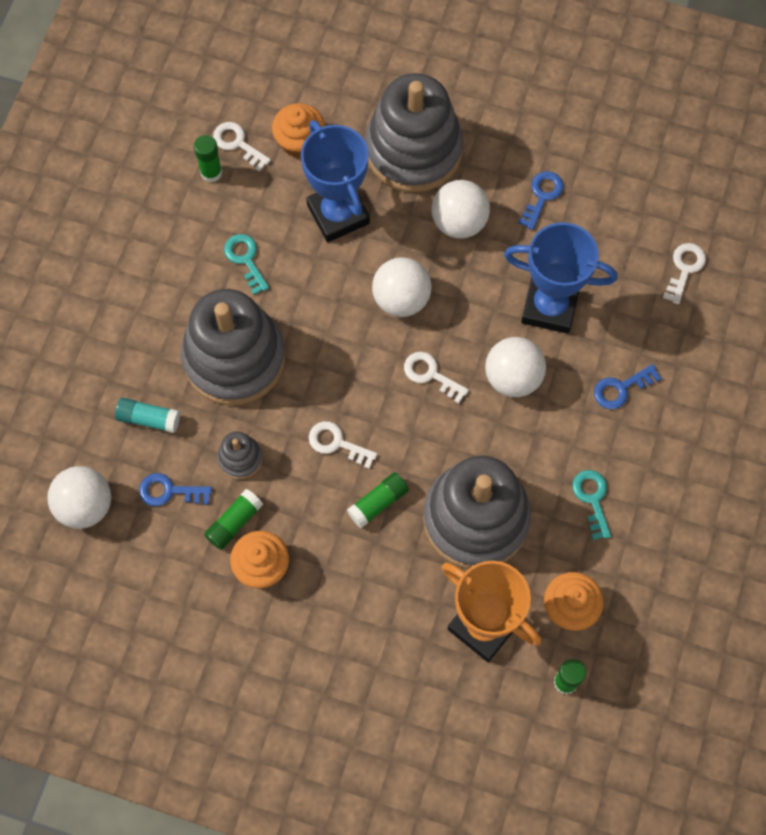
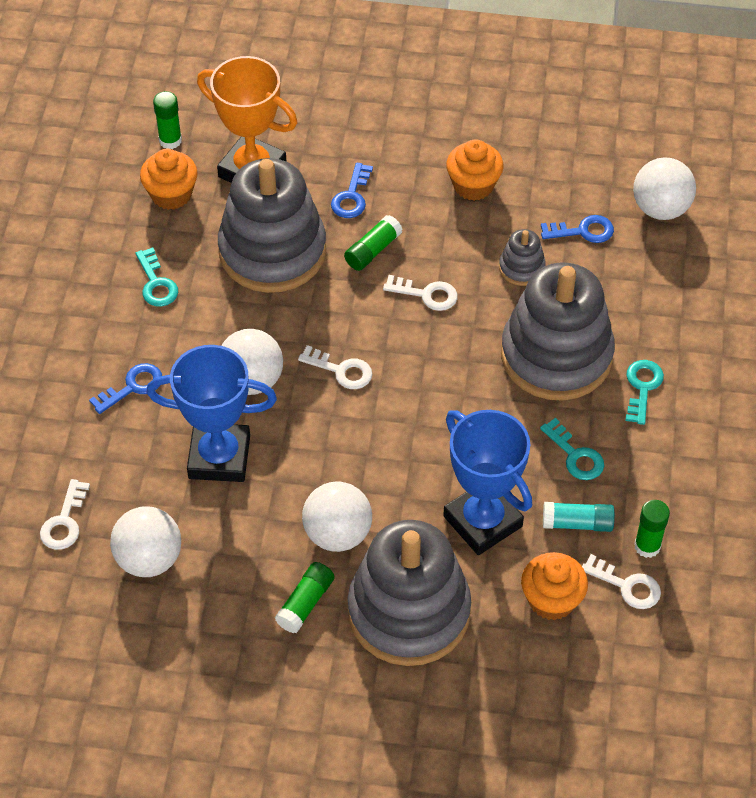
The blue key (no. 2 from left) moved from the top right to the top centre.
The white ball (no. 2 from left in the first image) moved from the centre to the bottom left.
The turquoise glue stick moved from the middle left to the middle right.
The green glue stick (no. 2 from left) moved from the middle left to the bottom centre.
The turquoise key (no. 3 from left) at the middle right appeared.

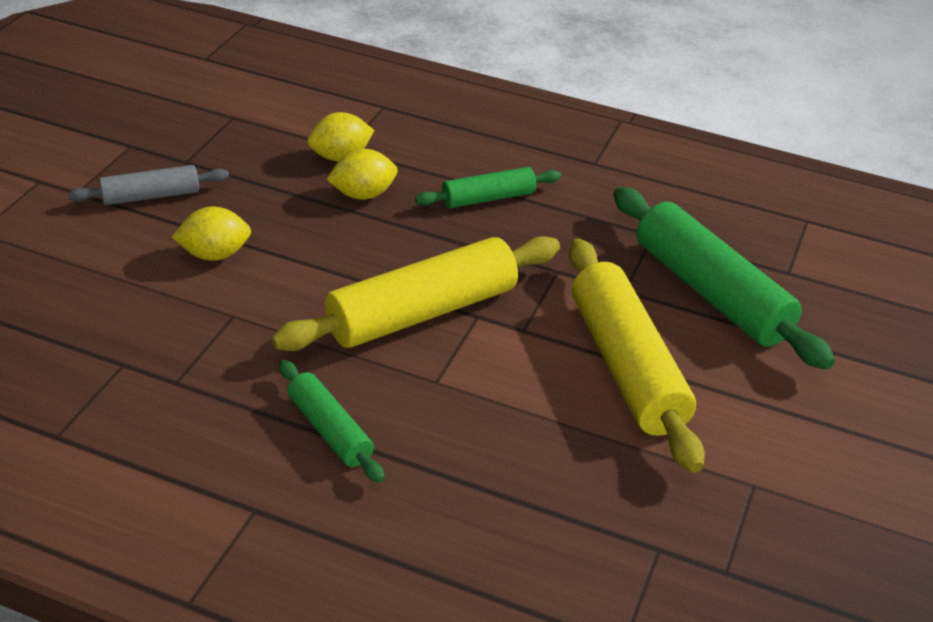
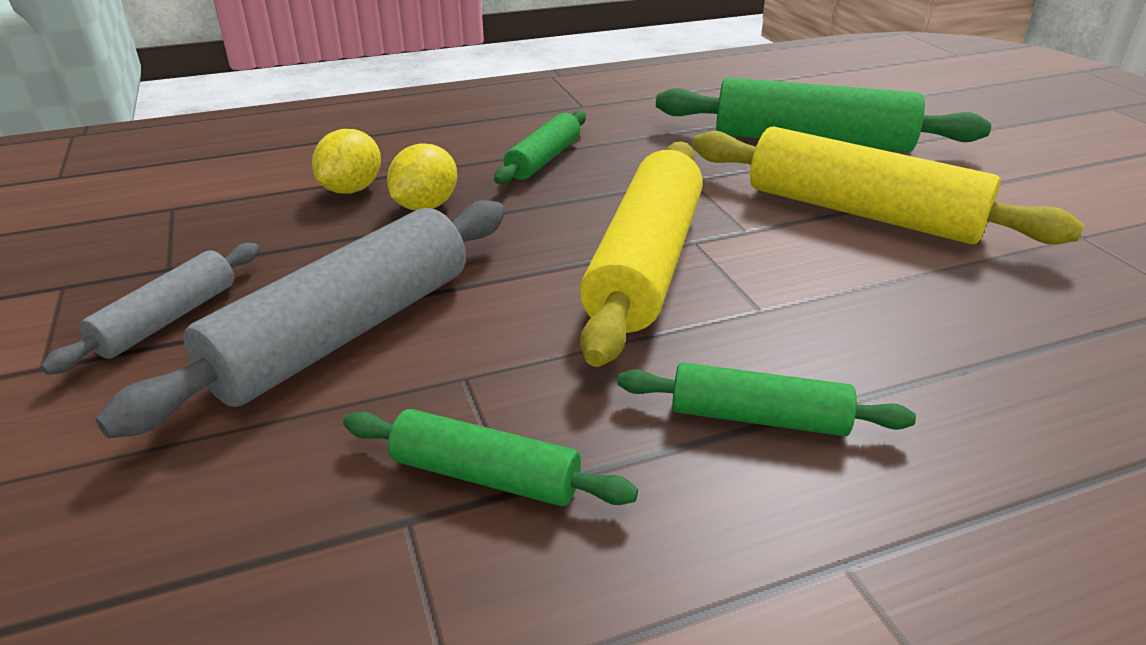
The yellow lemon (no. 1 from left) at the middle left was replaced by the grey rolling pin (no. 2 from left) at the middle left.
The green rolling pin (no. 1 from left) at the bottom centre appeared.

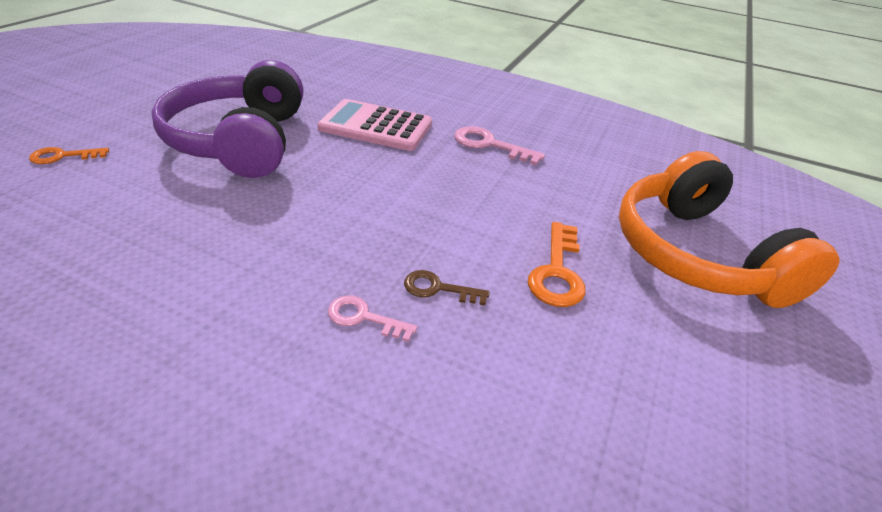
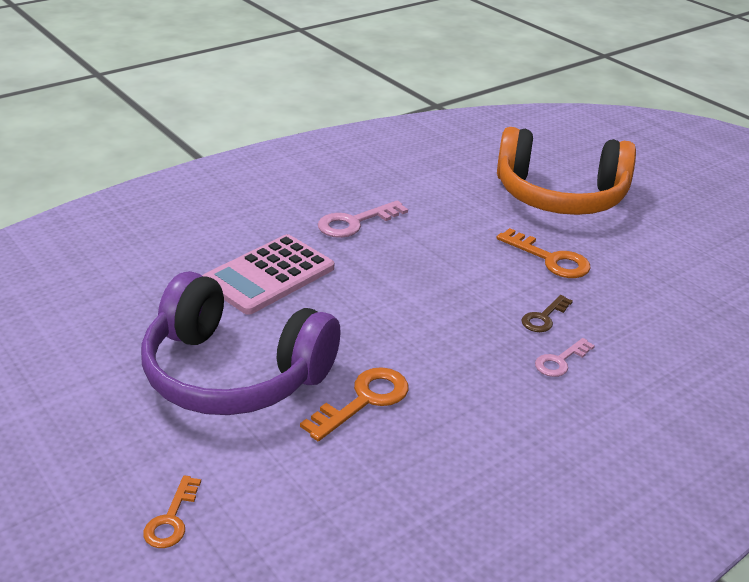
The orange key (no. 2 from left) at the bottom centre appeared.

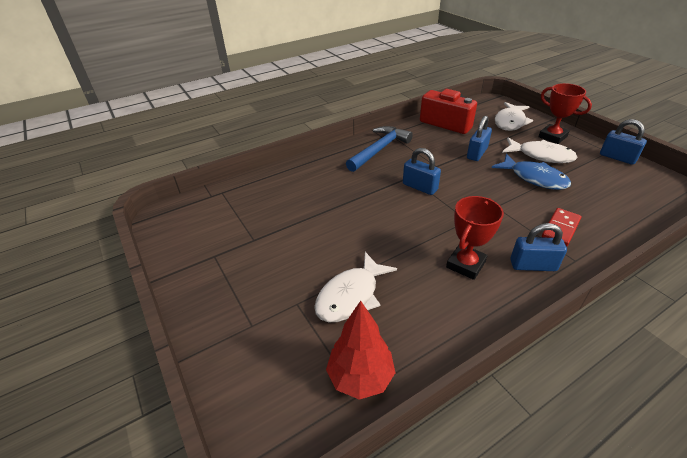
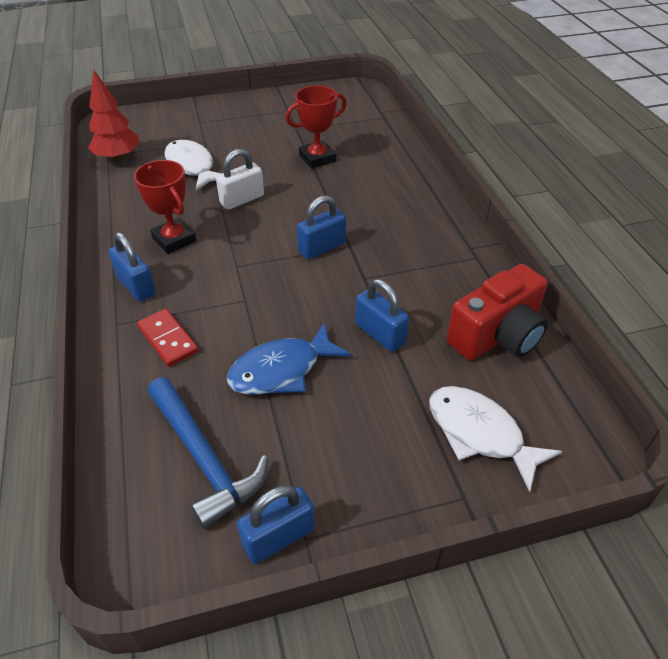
The red trophy (no. 2 from left) moved from the top right to the top centre.
The blue hammer moved from the top centre to the bottom left.
The white fish (no. 3 from left) at the top right disappeared.
The blue padlock (no. 3 from left in the first image) at the middle right turned 60 degrees counterclockwise.
The white padlock at the top centre appeared.

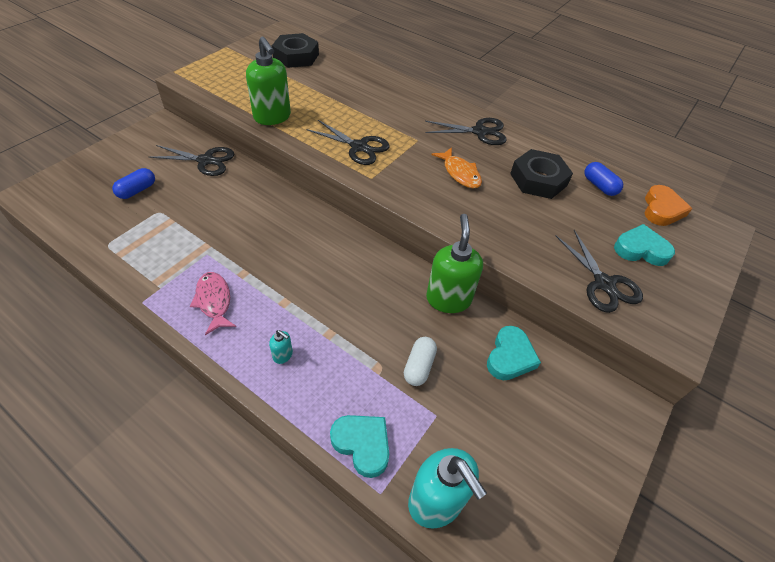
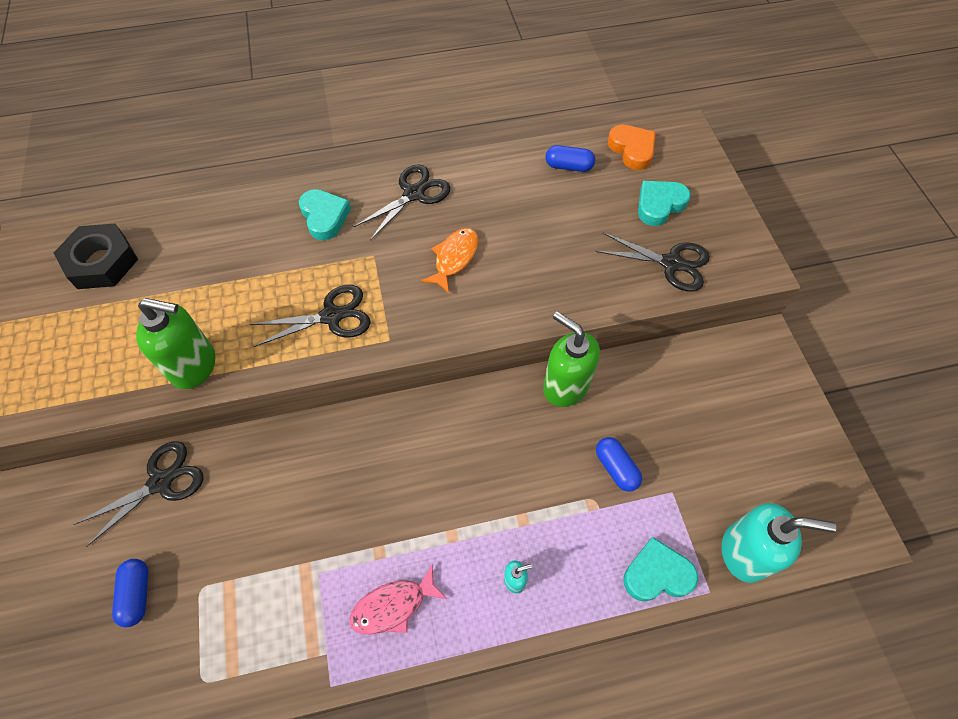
The orange fish at the top centre turned 75 degrees counterclockwise.
The black nut (no. 2 from left) at the top right disappeared.
The pink fish at the middle left turned 45 degrees counterclockwise.
The turquoise heart (no. 2 from left in the first image) moved from the centre to the top centre.
The white capsule at the centre became the blue capsule (no. 3 from left) at the centre.

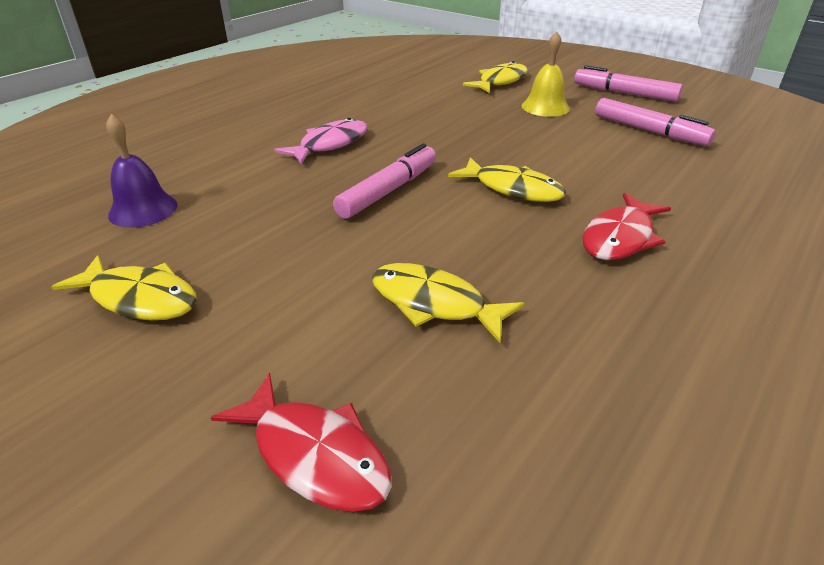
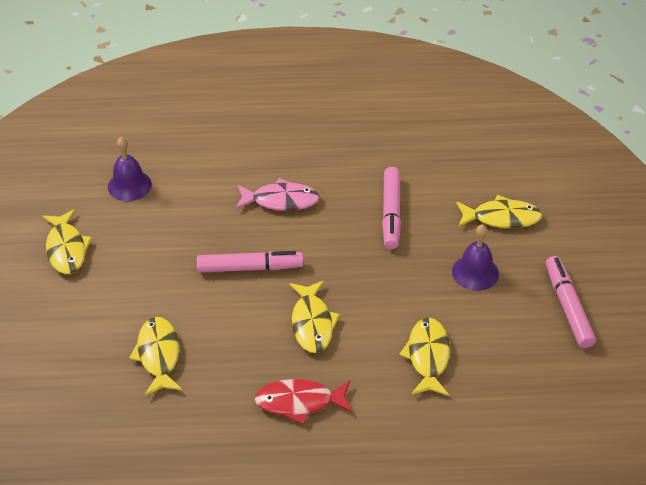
The yellow bell at the top centre became the purple bell (no. 2 from left) at the middle right.
The pink marker (no. 3 from left in the first image) moved from the top right to the centre.
The red fish (no. 1 from left) at the bottom centre disappeared.
The yellow fish (no. 4 from left) at the bottom centre appeared.

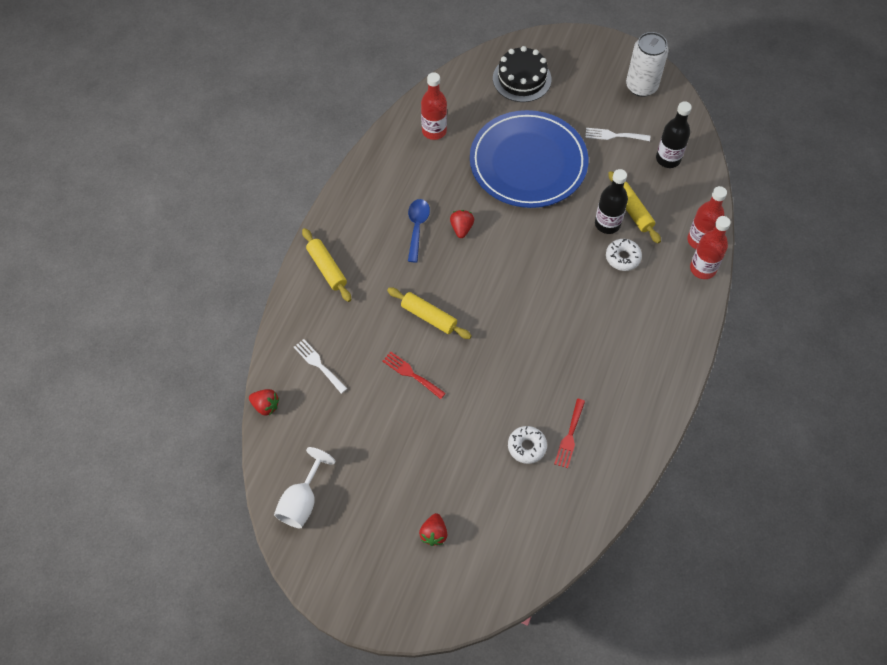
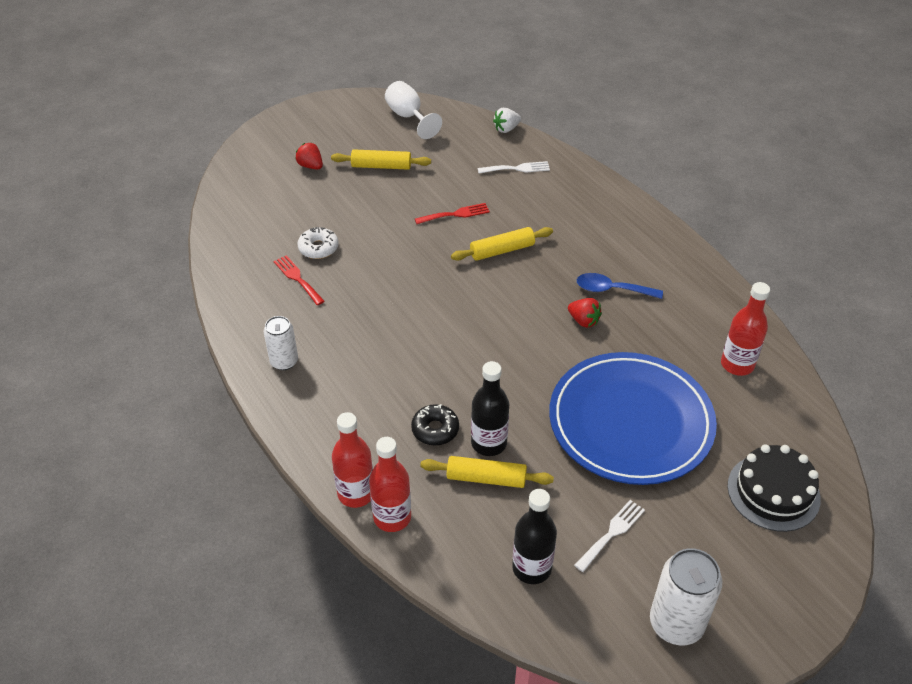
The blue spoon at the centre turned 150 degrees clockwise.
The yellow rolling pin (no. 1 from left) moved from the centre to the top centre.
The white donut (no. 2 from left) at the middle right became the black donut at the centre.
The red strawberry (no. 1 from left) at the middle left became the white strawberry at the top centre.
The white can (no. 1 from left) at the middle left appeared.

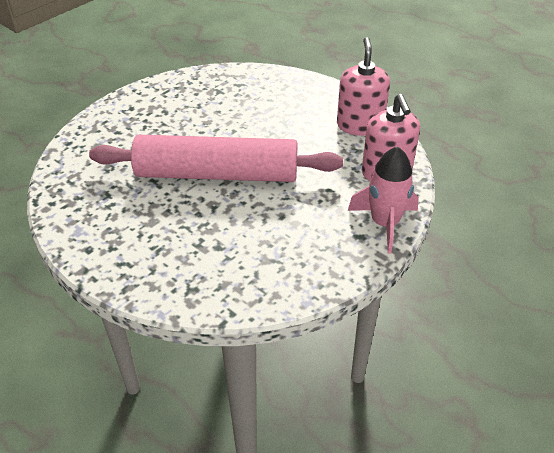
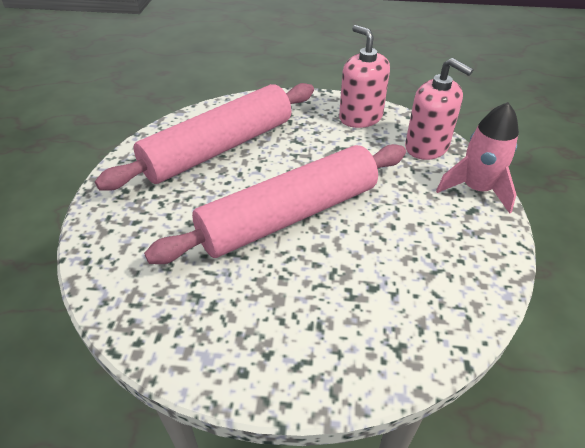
The pink rolling pin (no. 1 from left) at the top centre appeared.

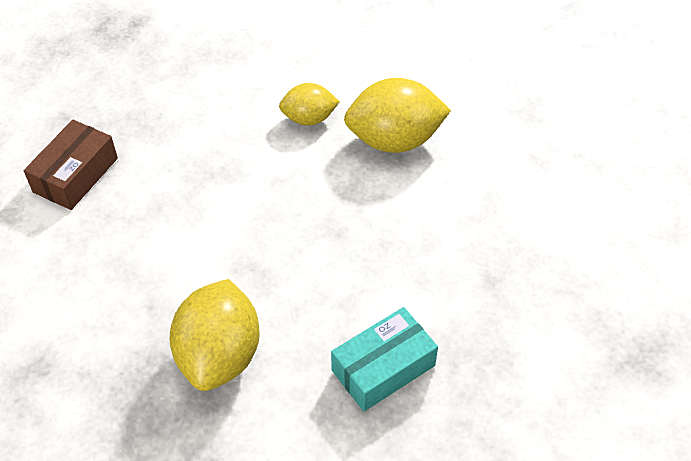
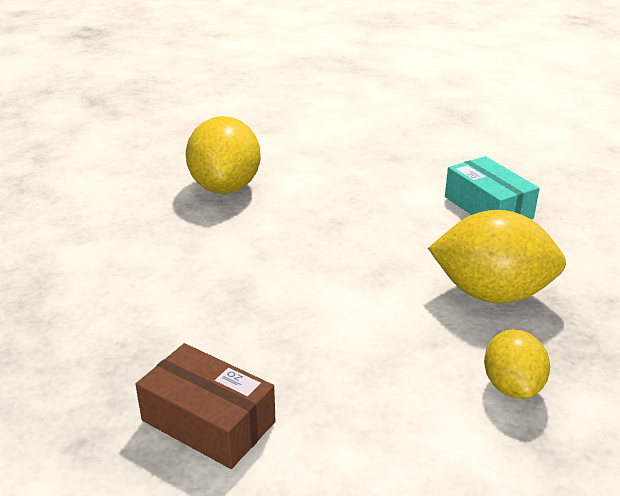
The yellow lemon (no. 2 from left in the first image) moved from the top centre to the bottom right.

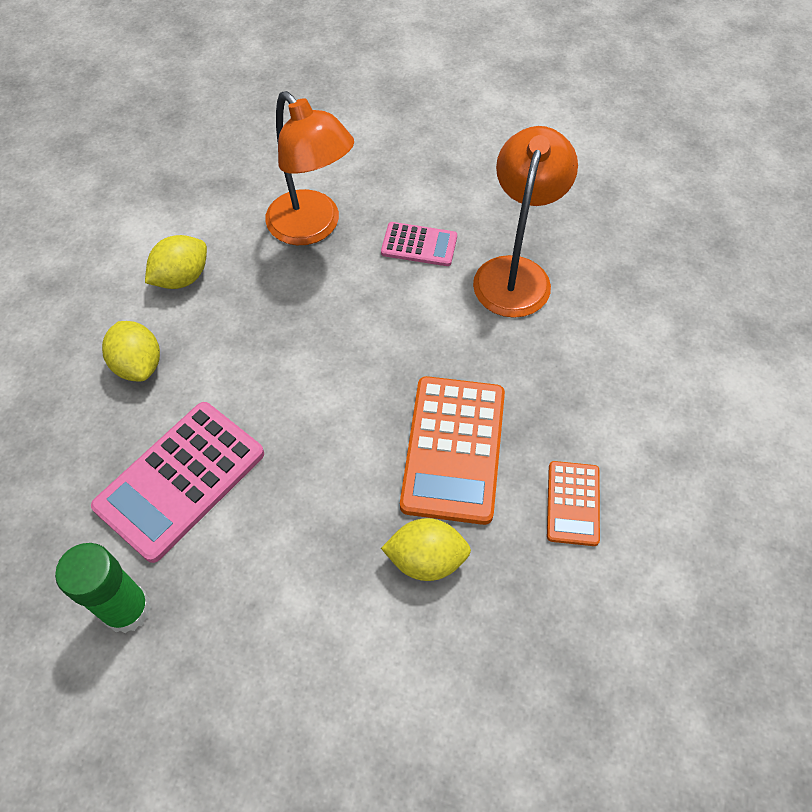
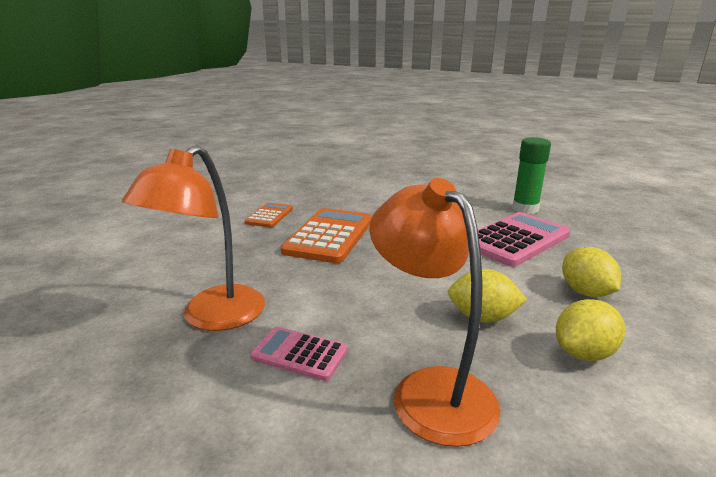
The yellow lemon (no. 3 from left in the first image) moved from the bottom centre to the middle right.

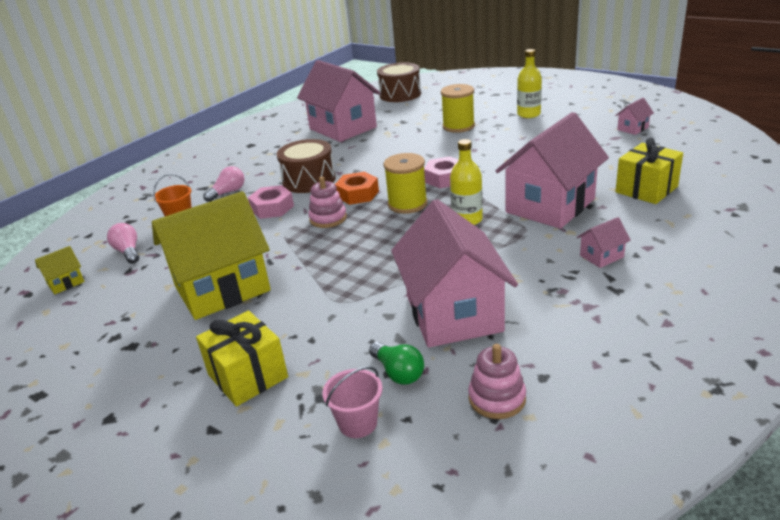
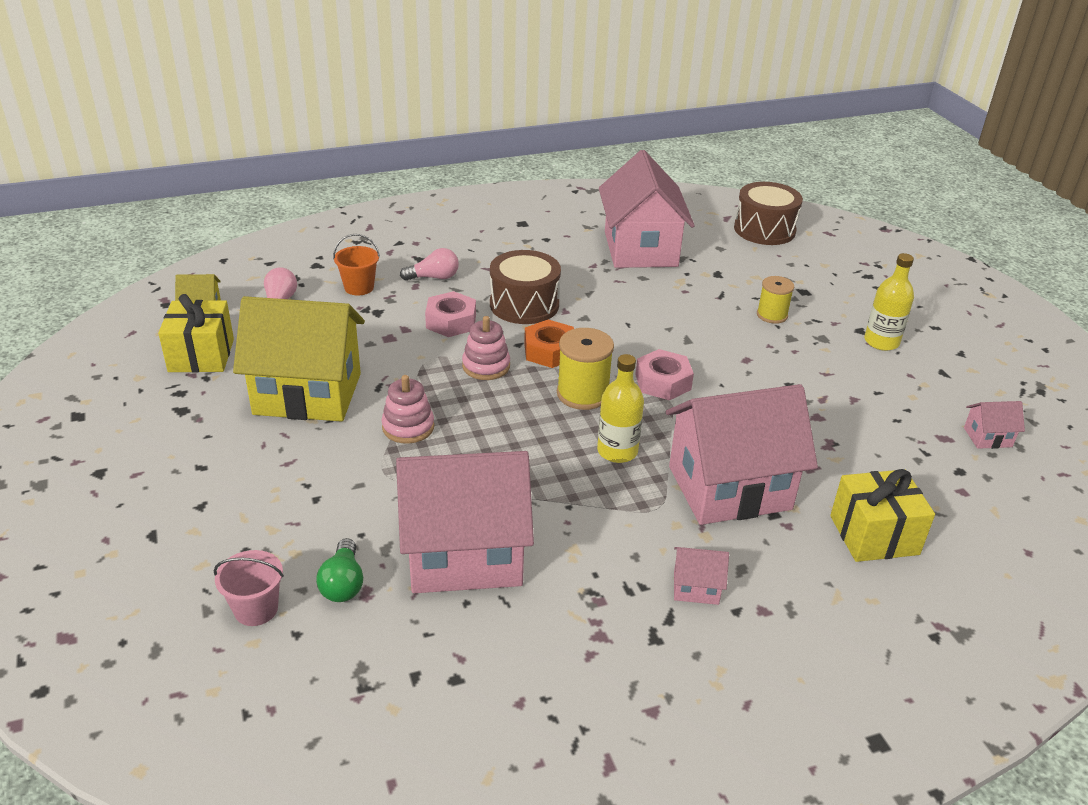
The yellow spool (no. 2 from left) at the top centre changed to 0.66 times the size.
The pink house (no. 2 from left in the first image) at the centre turned 60 degrees clockwise.
The yellow gift (no. 1 from left) moved from the bottom left to the middle left.
The pink stacking toy (no. 2 from left in the first image) moved from the bottom centre to the centre.

